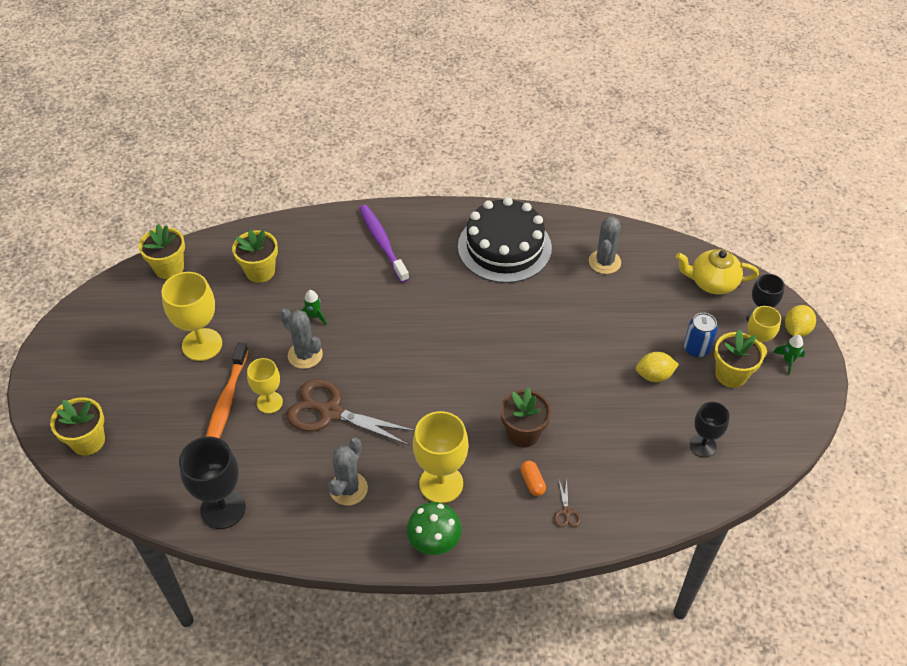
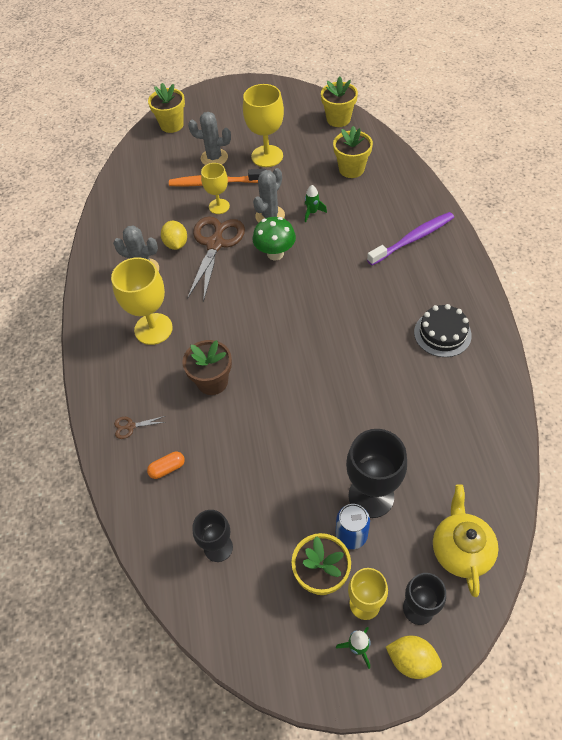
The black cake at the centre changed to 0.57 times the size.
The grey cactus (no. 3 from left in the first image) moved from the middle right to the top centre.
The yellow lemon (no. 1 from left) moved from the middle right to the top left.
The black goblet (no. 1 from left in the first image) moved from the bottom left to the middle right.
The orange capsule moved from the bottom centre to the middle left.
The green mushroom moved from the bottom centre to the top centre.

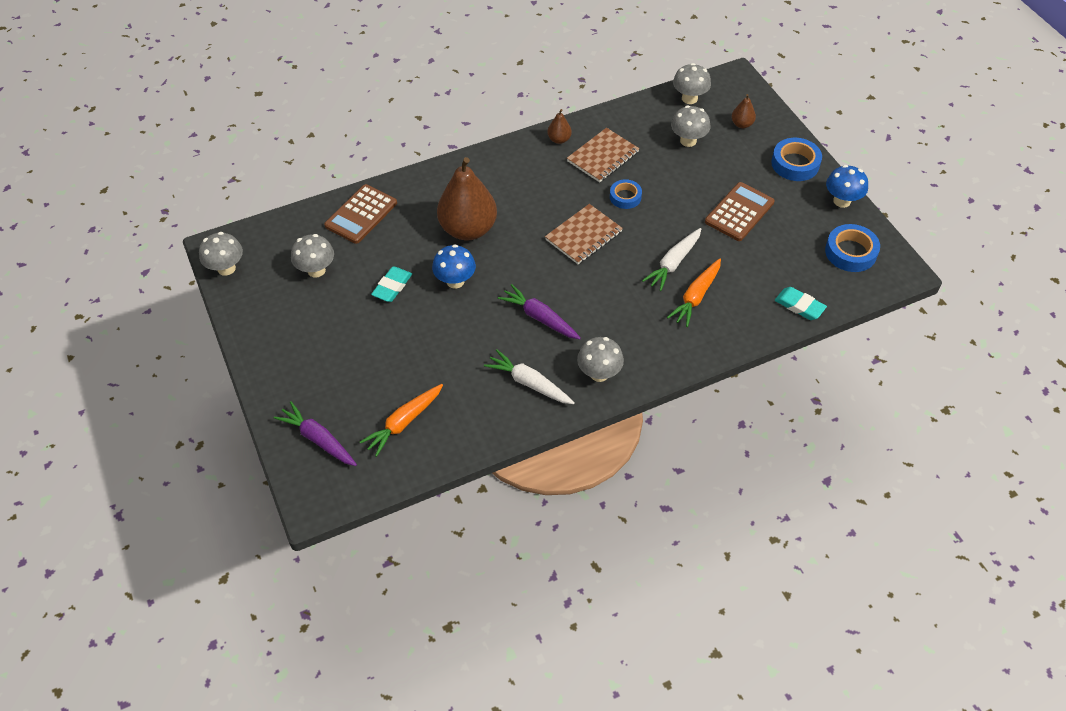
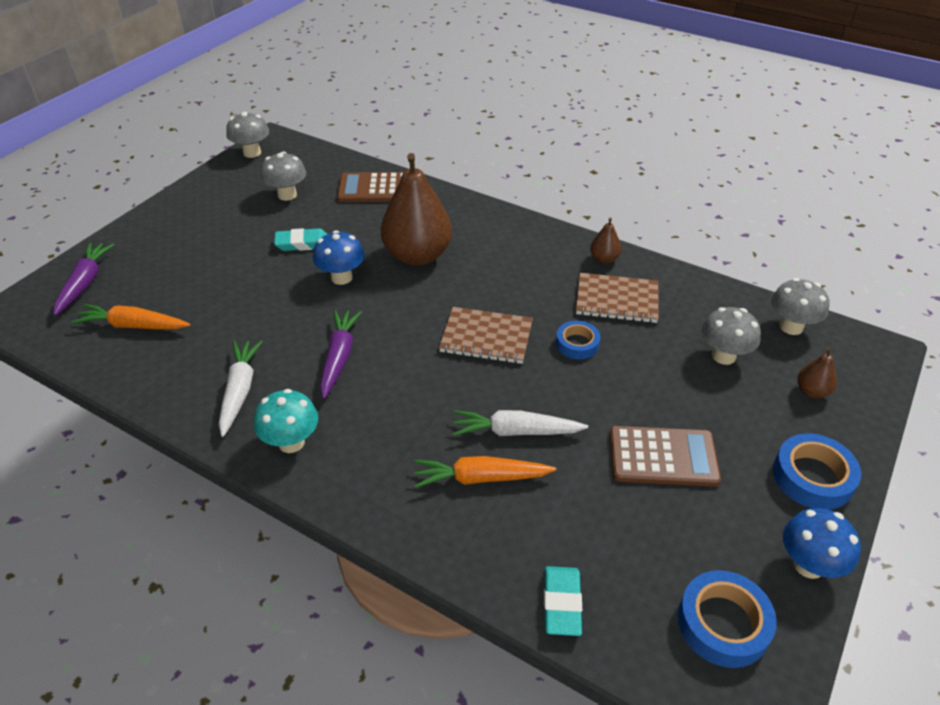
The grey mushroom (no. 3 from left) at the centre became the turquoise mushroom at the middle left.

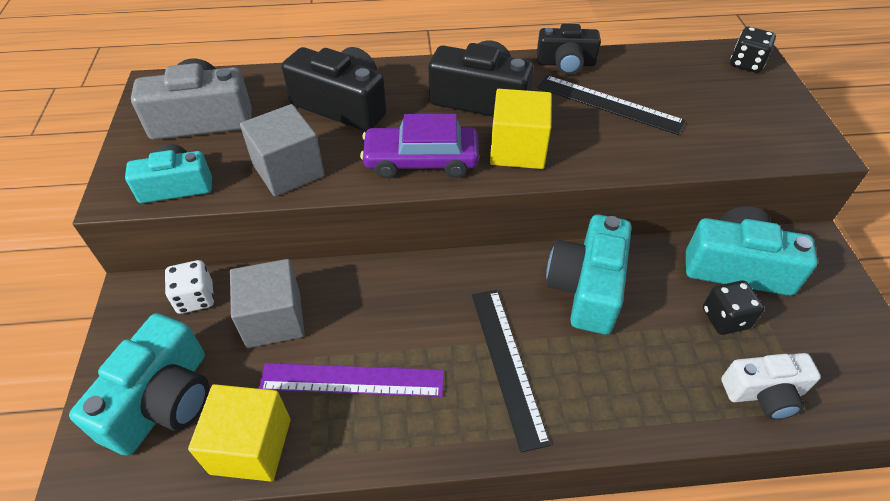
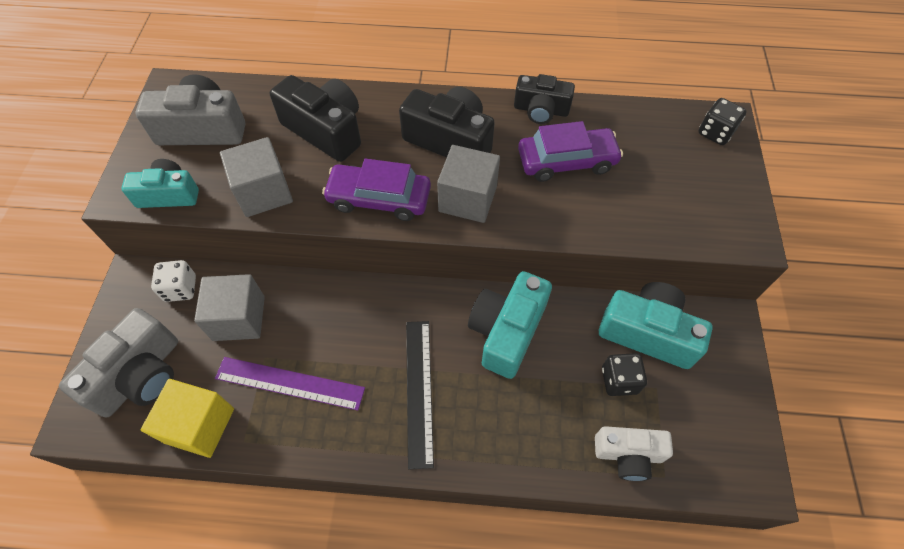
The black ruler (no. 2 from left) at the top right was replaced by the purple car (no. 2 from left) at the top centre.
The yellow cube (no. 2 from left) at the top centre became the grey cube (no. 3 from left) at the centre.
The turquoise camera (no. 1 from left) at the bottom left became the grey camera (no. 1 from left) at the middle left.

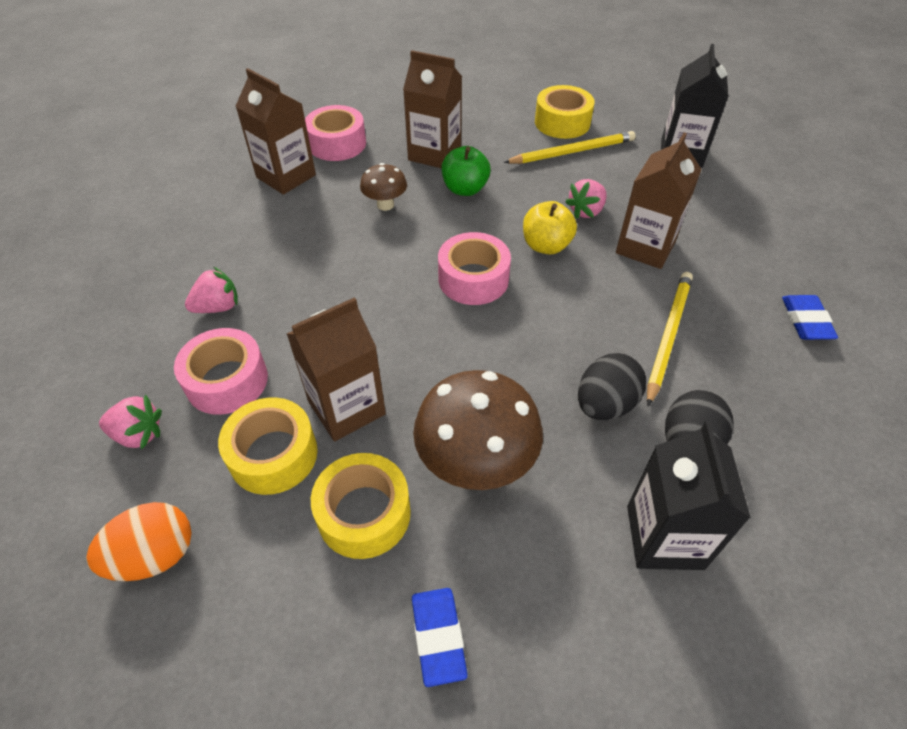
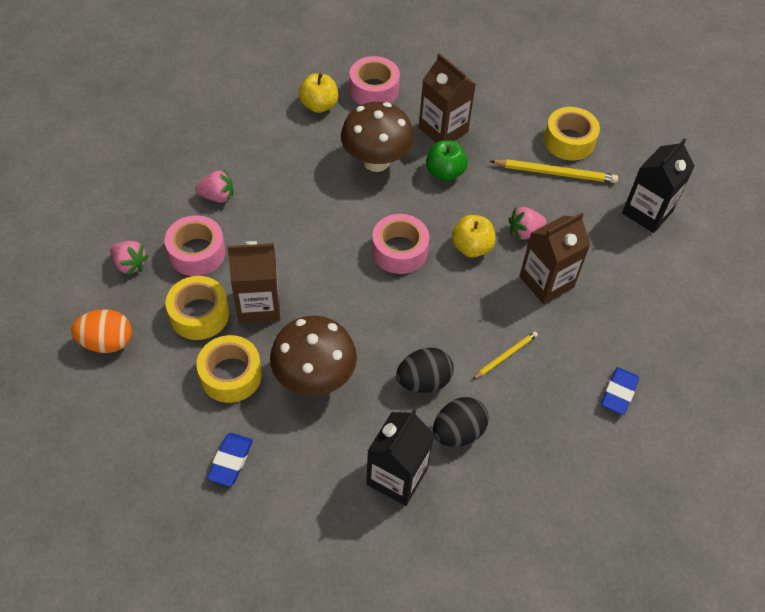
The brown carton (no. 1 from left) at the top left was replaced by the yellow apple (no. 1 from left) at the top centre.
The brown mushroom (no. 1 from left in the first image) at the top centre changed to 1.88 times the size.
The yellow pencil (no. 2 from left in the first image) at the middle right changed to 0.60 times the size.

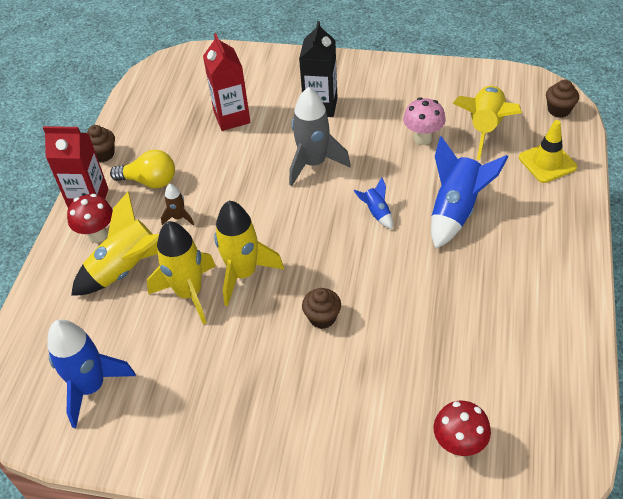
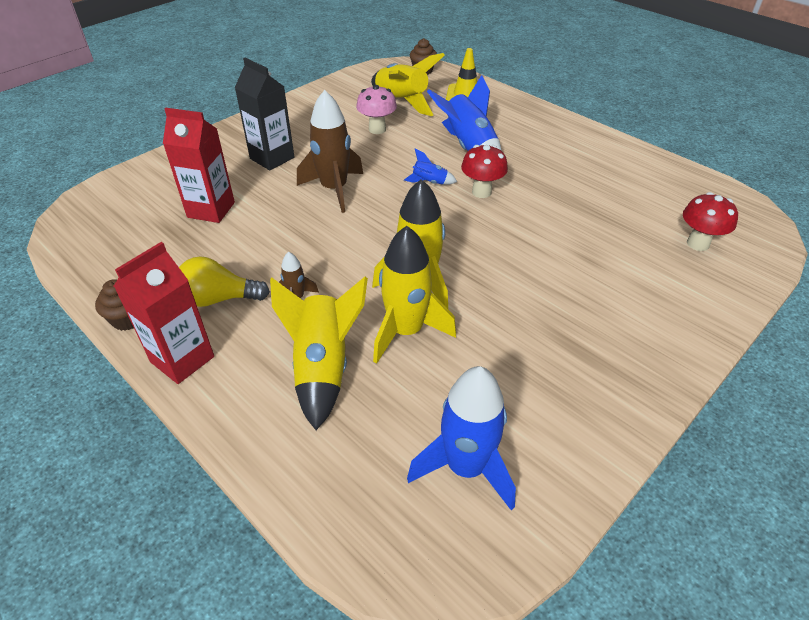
The grey rocket at the top centre became the brown rocket (no. 2 from left) at the top centre.
The yellow light bulb at the middle left turned 135 degrees counterclockwise.
The red mushroom (no. 1 from left) moved from the middle left to the top centre.
The brown cupcake (no. 2 from left) at the centre disappeared.

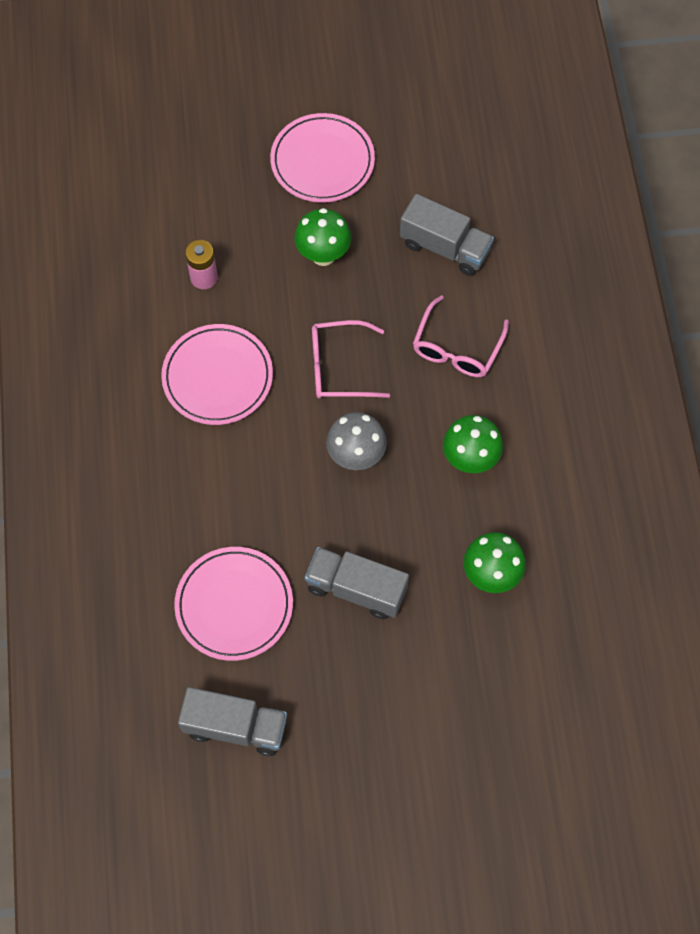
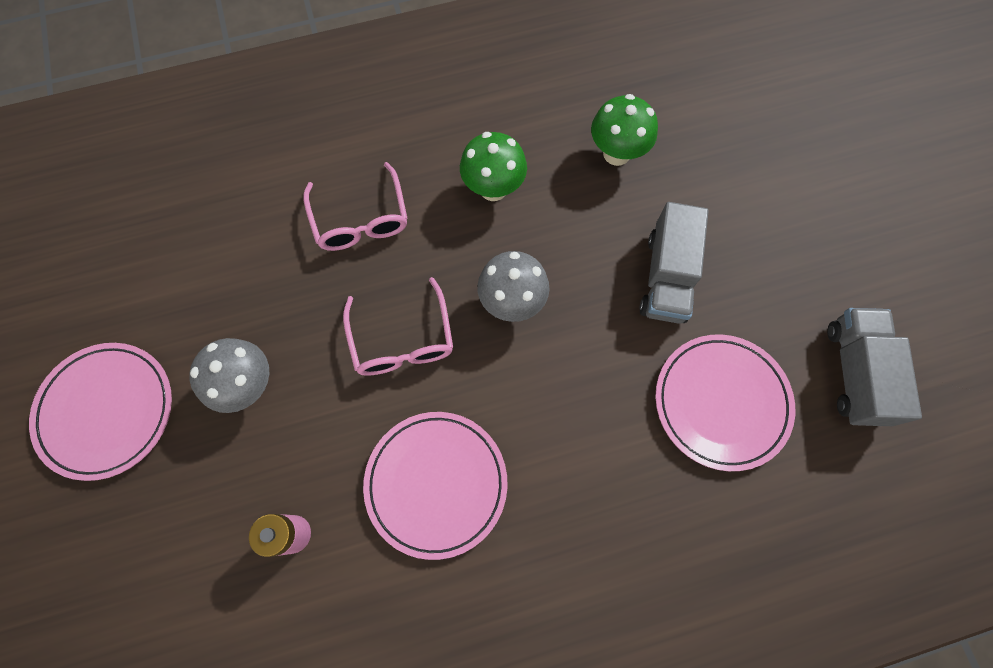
The grey truck (no. 3 from left) at the top centre disappeared.
The green mushroom (no. 1 from left) at the top centre became the grey mushroom (no. 1 from left) at the middle left.
The pink glasses (no. 2 from left in the first image) at the centre turned 60 degrees clockwise.

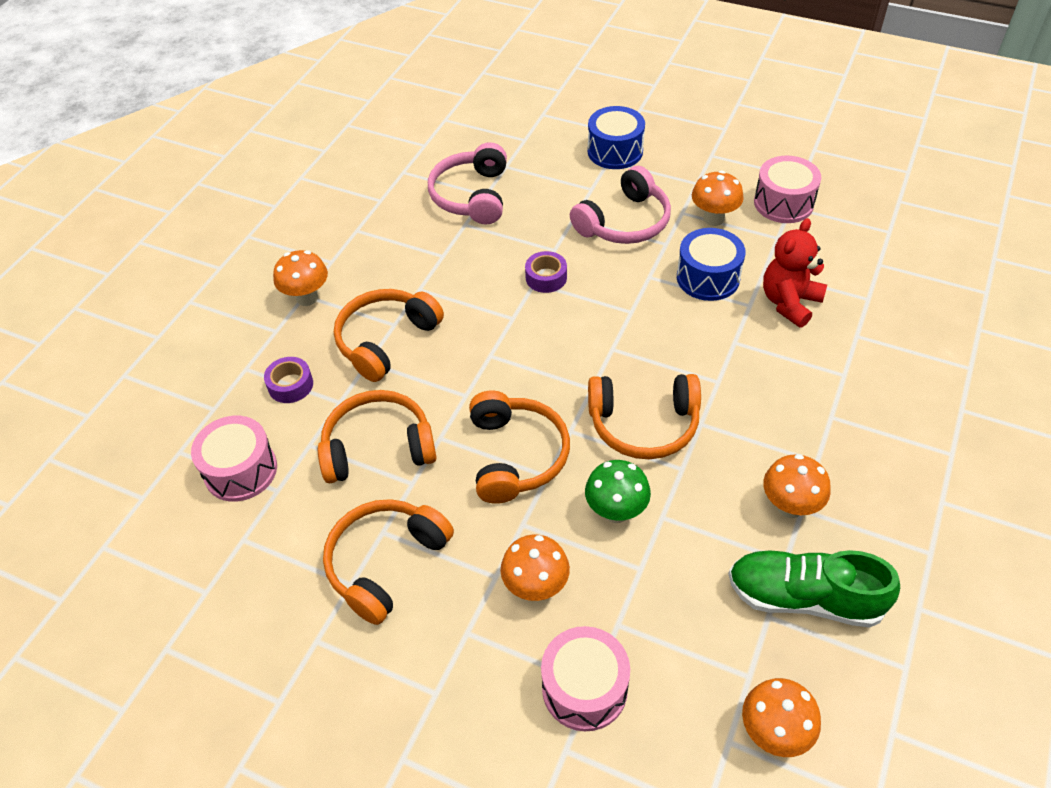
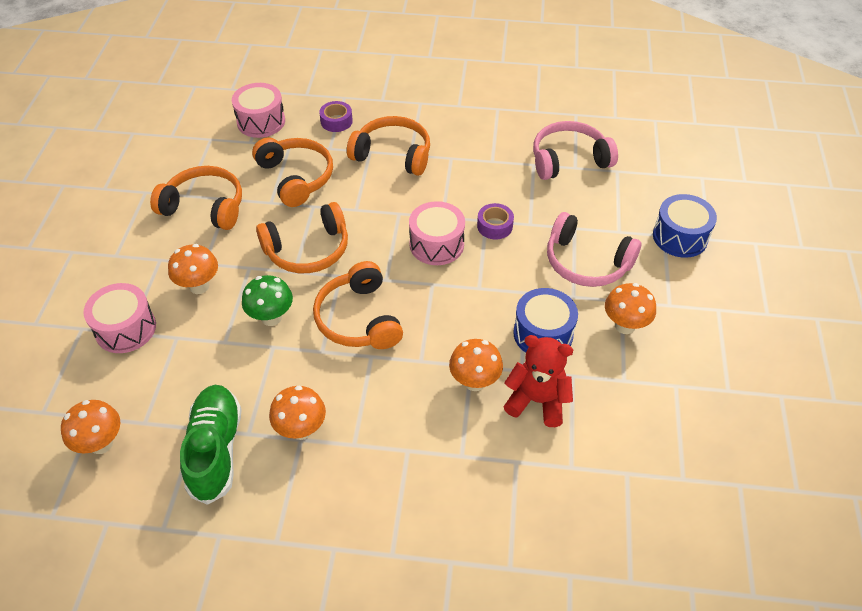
The pink drum (no. 3 from left) moved from the top right to the centre.
The orange mushroom (no. 1 from left in the first image) moved from the middle left to the centre.

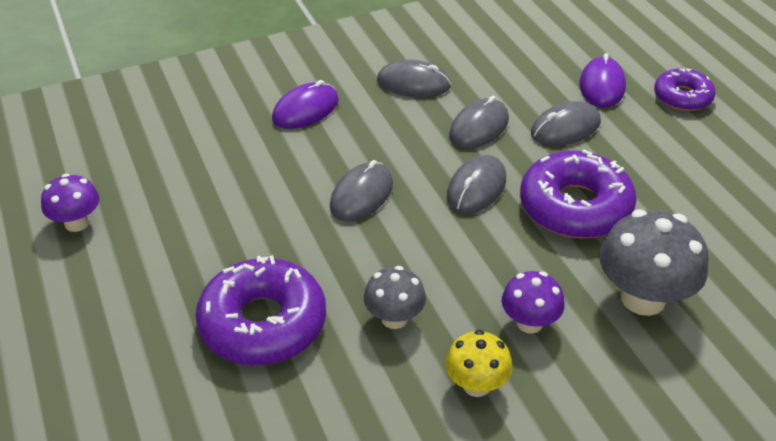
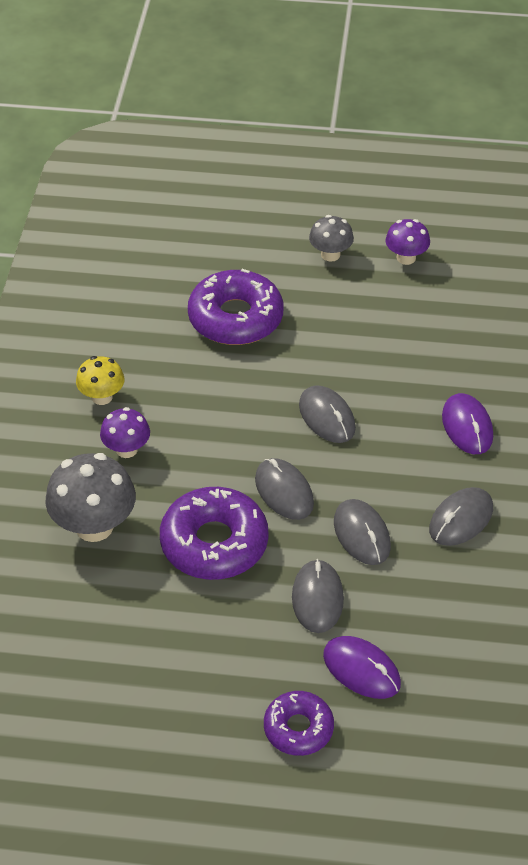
The grey mushroom (no. 1 from left in the first image) moved from the bottom centre to the top centre.

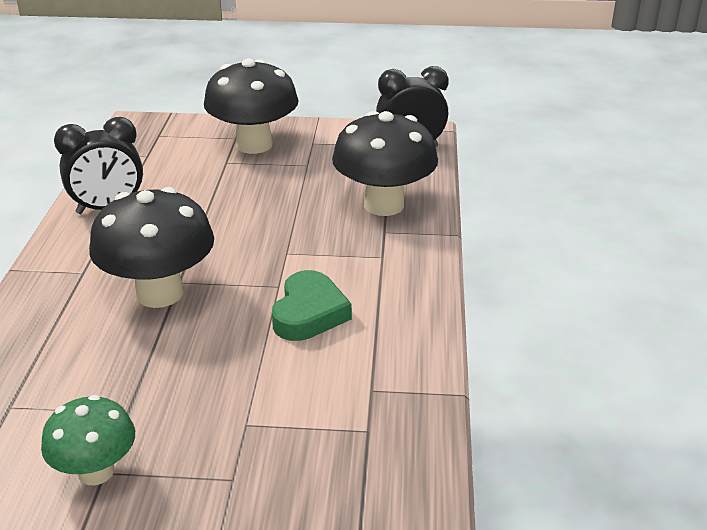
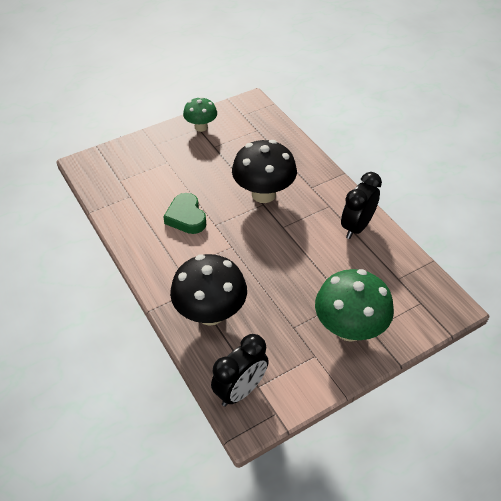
The black mushroom (no. 2 from left) at the top centre became the green mushroom (no. 2 from left) at the middle right.

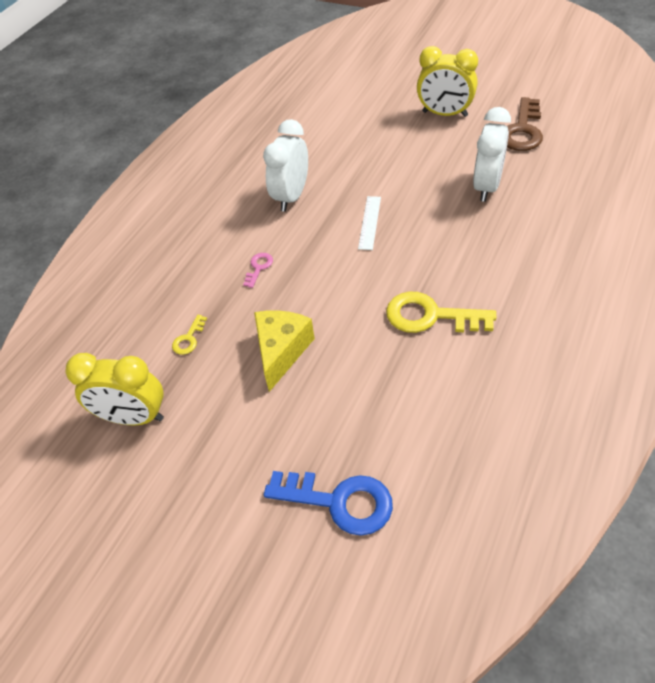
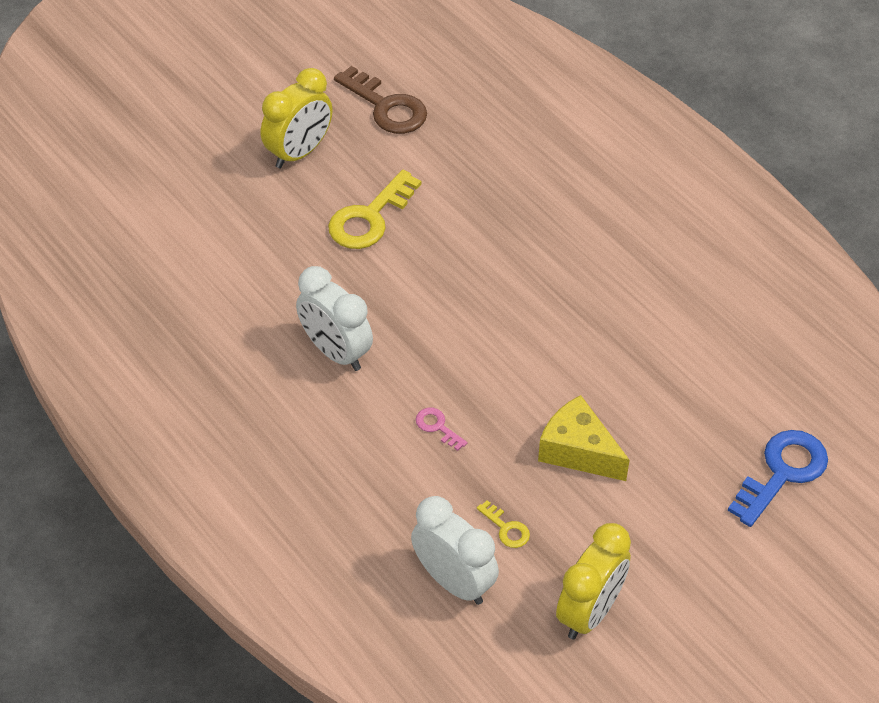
The white clock (no. 2 from left) moved from the top right to the bottom centre.
The white ruler at the top centre disappeared.
The yellow key (no. 2 from left in the first image) moved from the middle right to the top centre.

